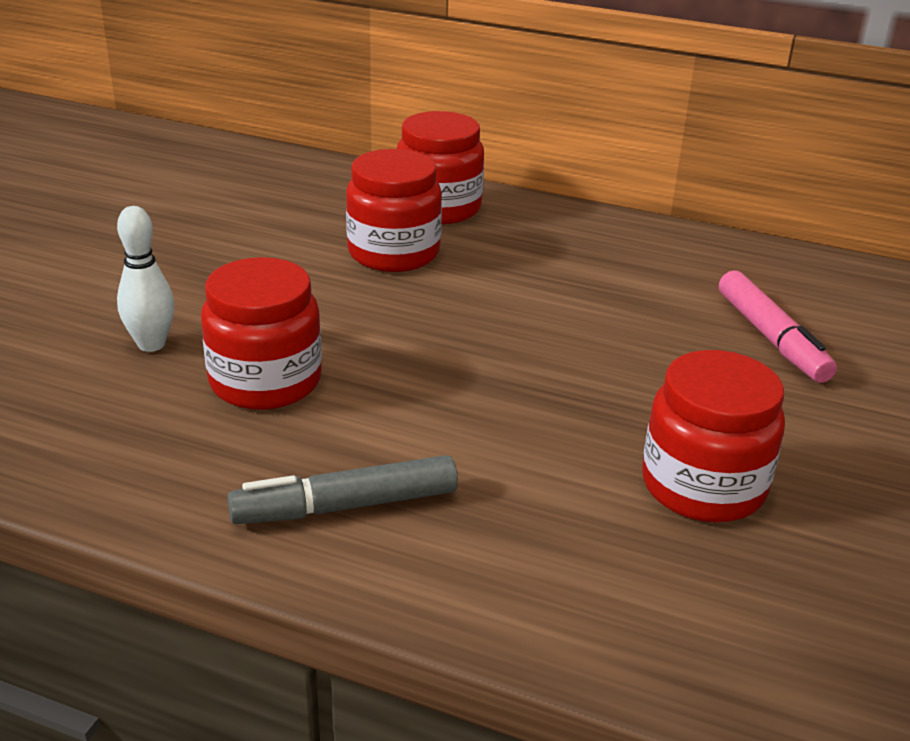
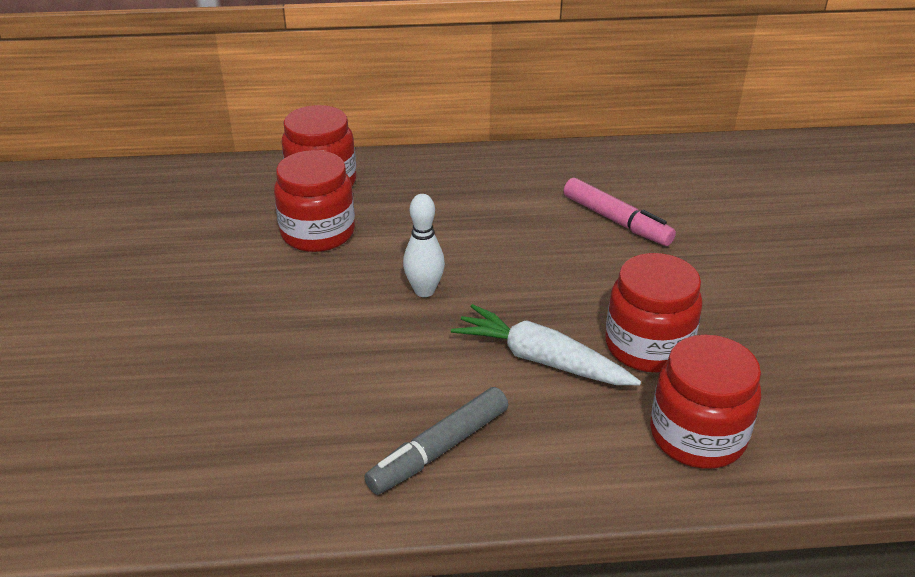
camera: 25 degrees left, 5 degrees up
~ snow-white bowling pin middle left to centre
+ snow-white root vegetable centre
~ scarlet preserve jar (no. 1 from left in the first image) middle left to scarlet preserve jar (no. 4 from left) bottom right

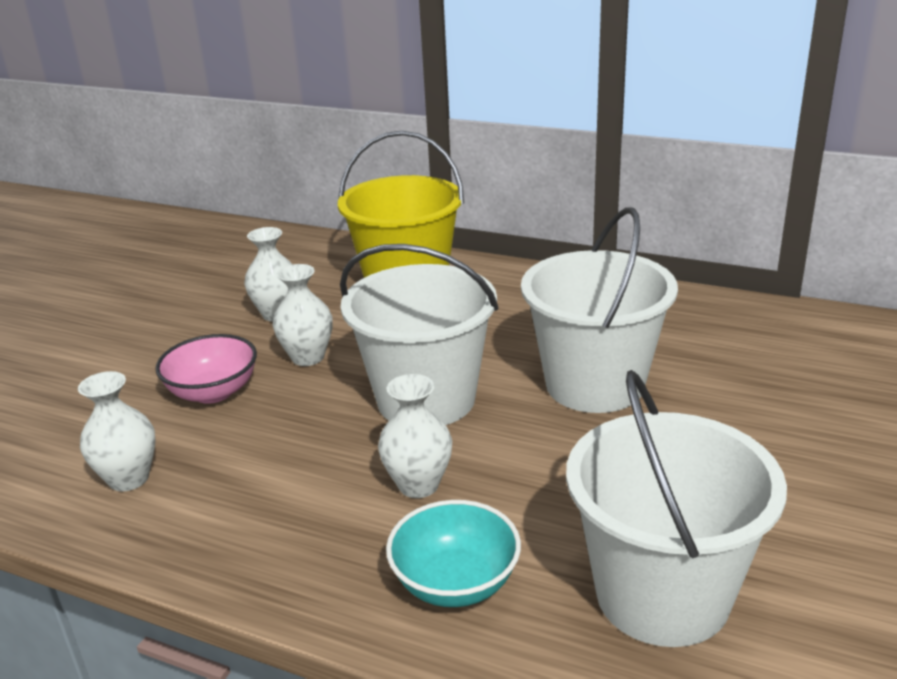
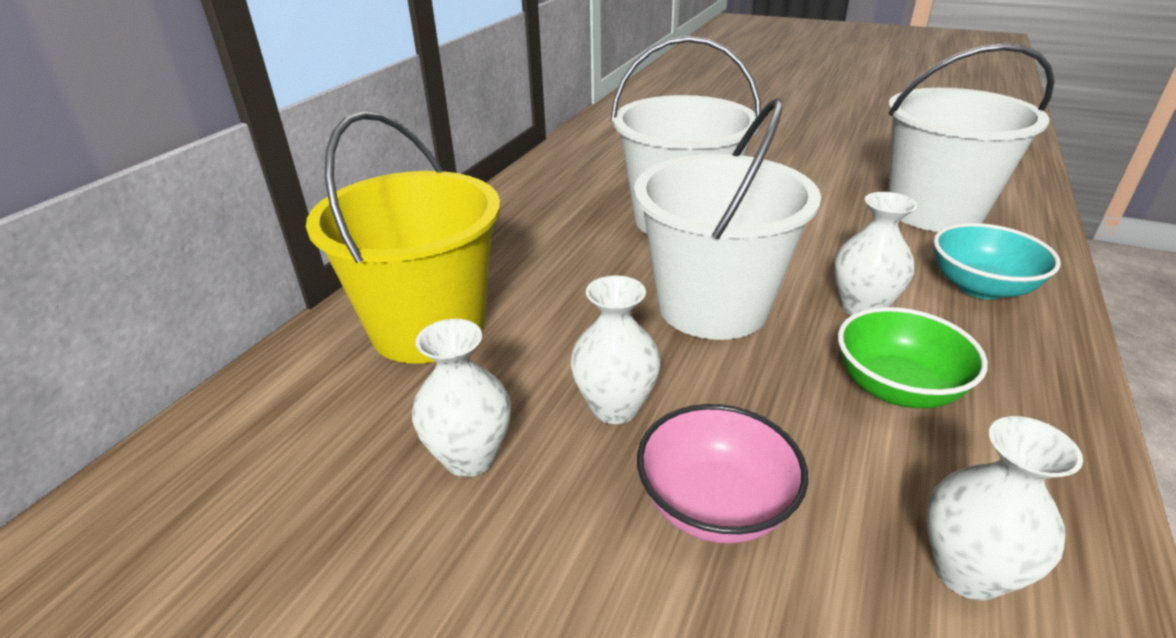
camera: 90 degrees left, 5 degrees up
+ leaf-green bowl middle right

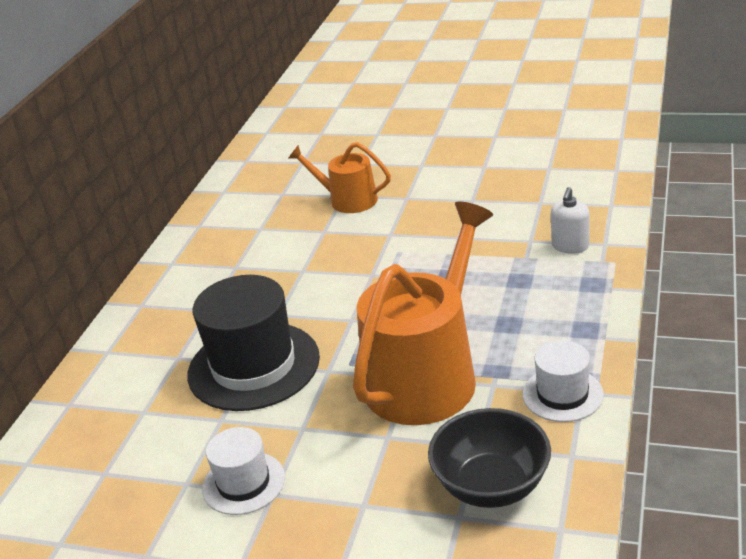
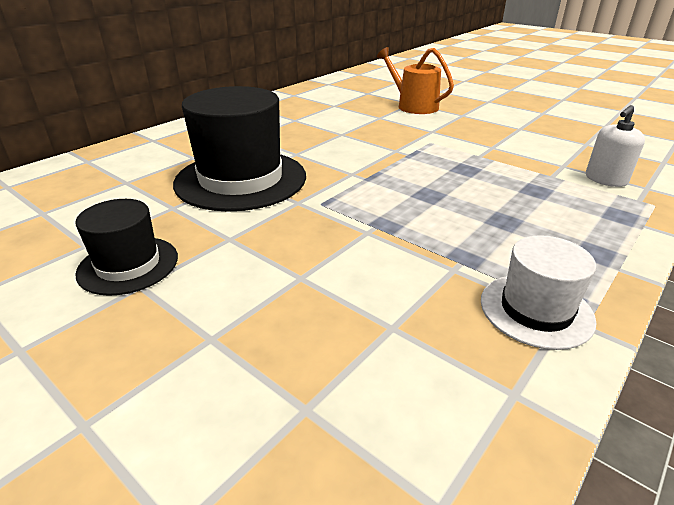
camera: 20 degrees right, 0 degrees up
~ snow-white top hat (no. 1 from left) bottom left to black top hat (no. 1 from left) middle left
- orange-coloured watering pot (no. 2 from left) centre
- black bowl bottom centre

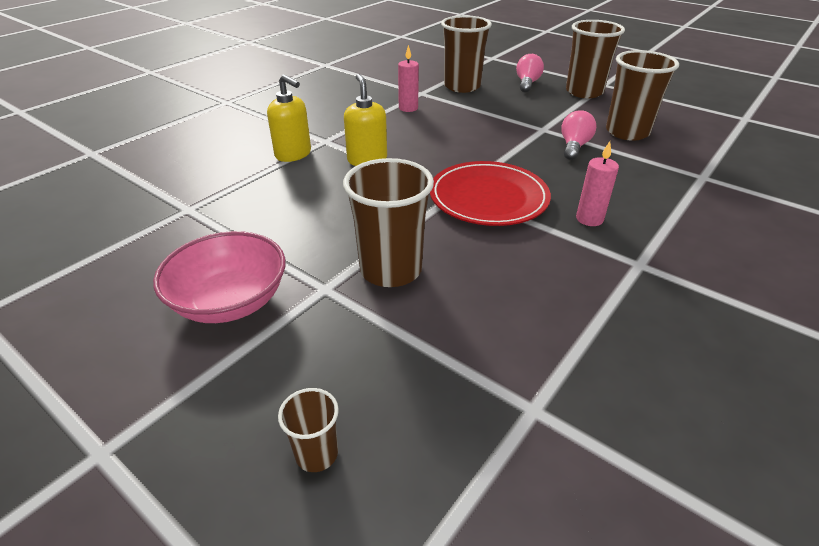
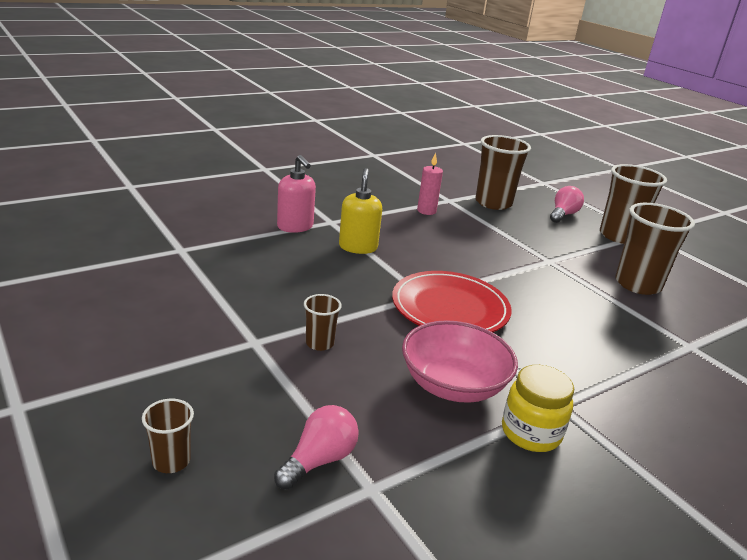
camera: 15 degrees right, 10 degrees down
~ rose-pink lightbulb (no. 2 from left in the first image) top right to rose-pink lightbulb (no. 1 from left) bottom centre
~ golden soap pump (no. 1 from left) top centre to rose-pink soap pump centre
~ brown tumbler (no. 2 from left) centre = centre x0.49
~ rose-pink bowl middle left to centre
+ golden preserve jar bottom right
- rose-pink wax candle (no. 2 from left) middle right

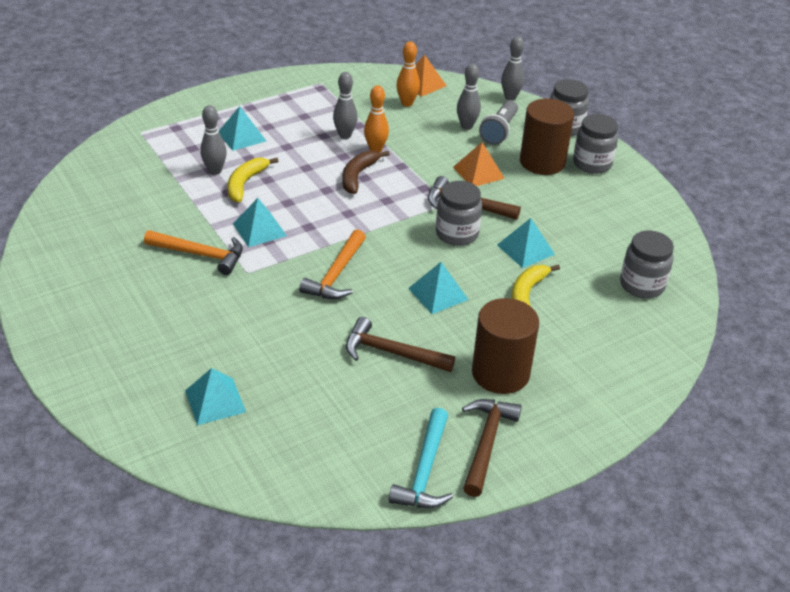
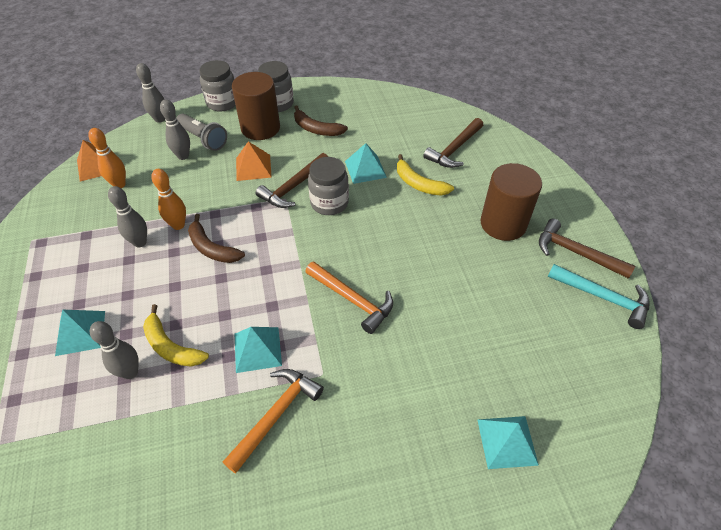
camera: 70 degrees left, 10 degrees up
+ brown toy banana (no. 2 from left) top centre
~ brown hammer (no. 1 from left in the first image) centre to brown hammer (no. 2 from left) top centre
- turquoise pyramid (no. 4 from left) centre
- gray preserve jar (no. 4 from left) middle right

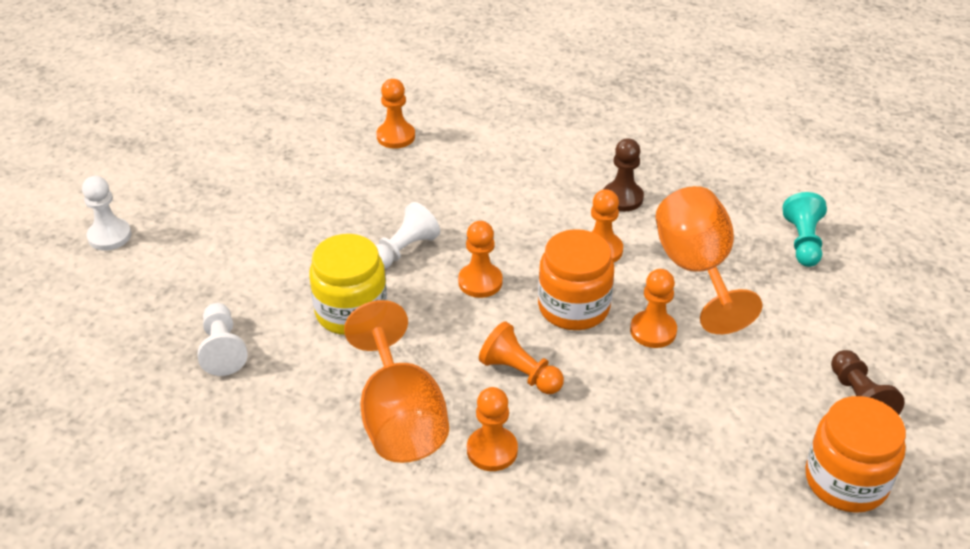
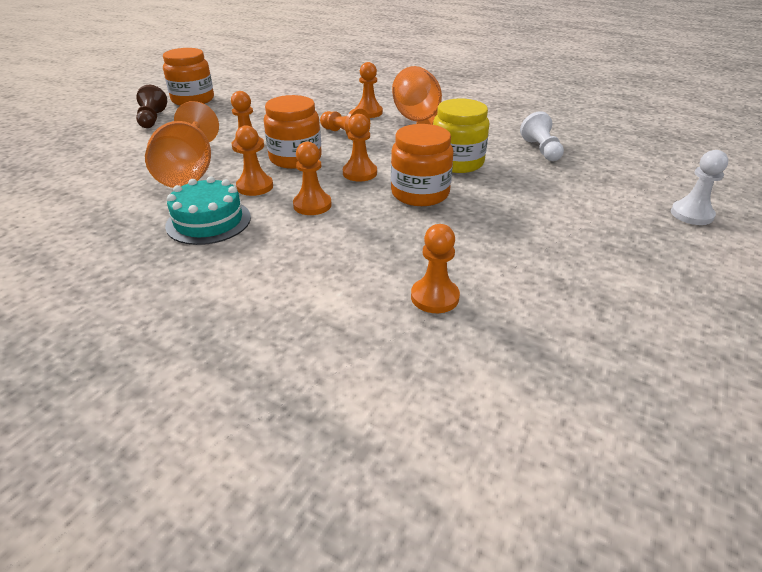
camera: 175 degrees left, 5 degrees down
~ brown pawn (no. 1 from left) top centre to turquoise layer cake middle left
+ orange-coloured pawn (no. 3 from left) top centre
~ snow-white pawn (no. 3 from left) centre to orange-coloured preserve jar (no. 3 from left) top centre
- turquoise pawn middle right

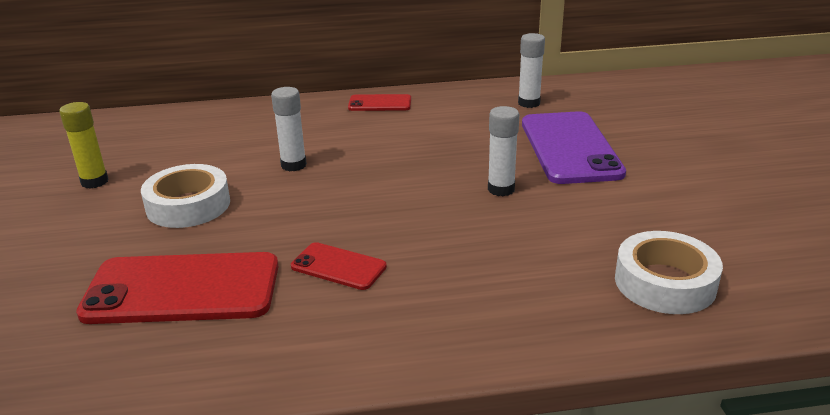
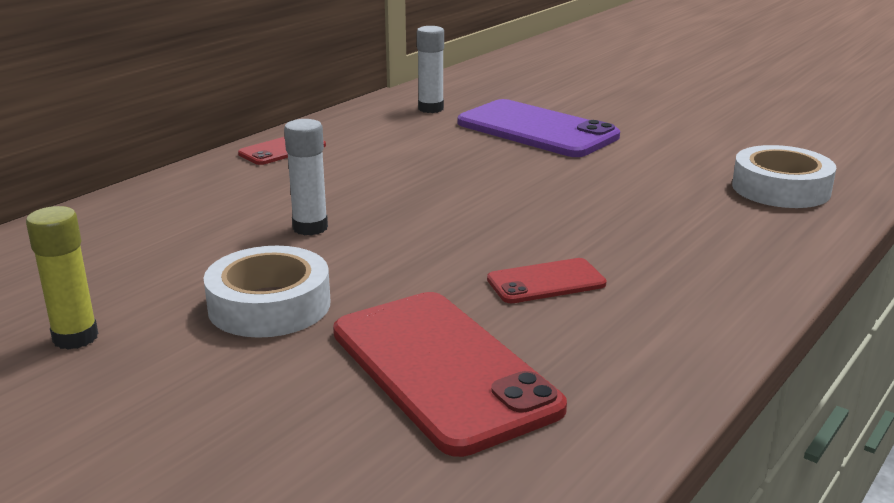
camera: 45 degrees left, 5 degrees down
~ scarlet phone (no. 1 from left in the first image) bottom left = bottom centre 75 degrees counterclockwise
- snow-white glue (no. 2 from left) centre

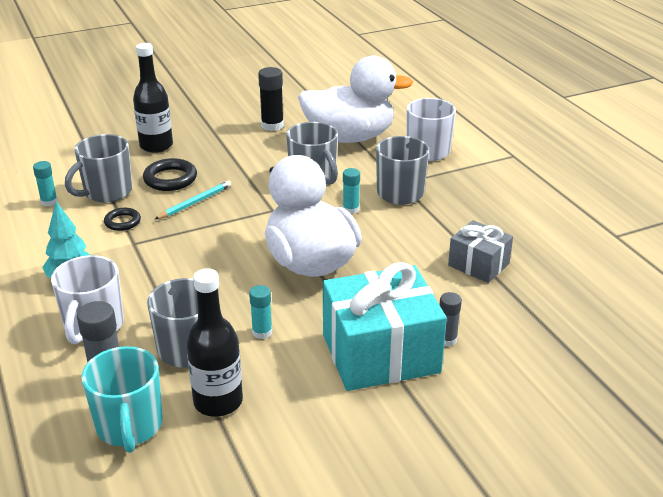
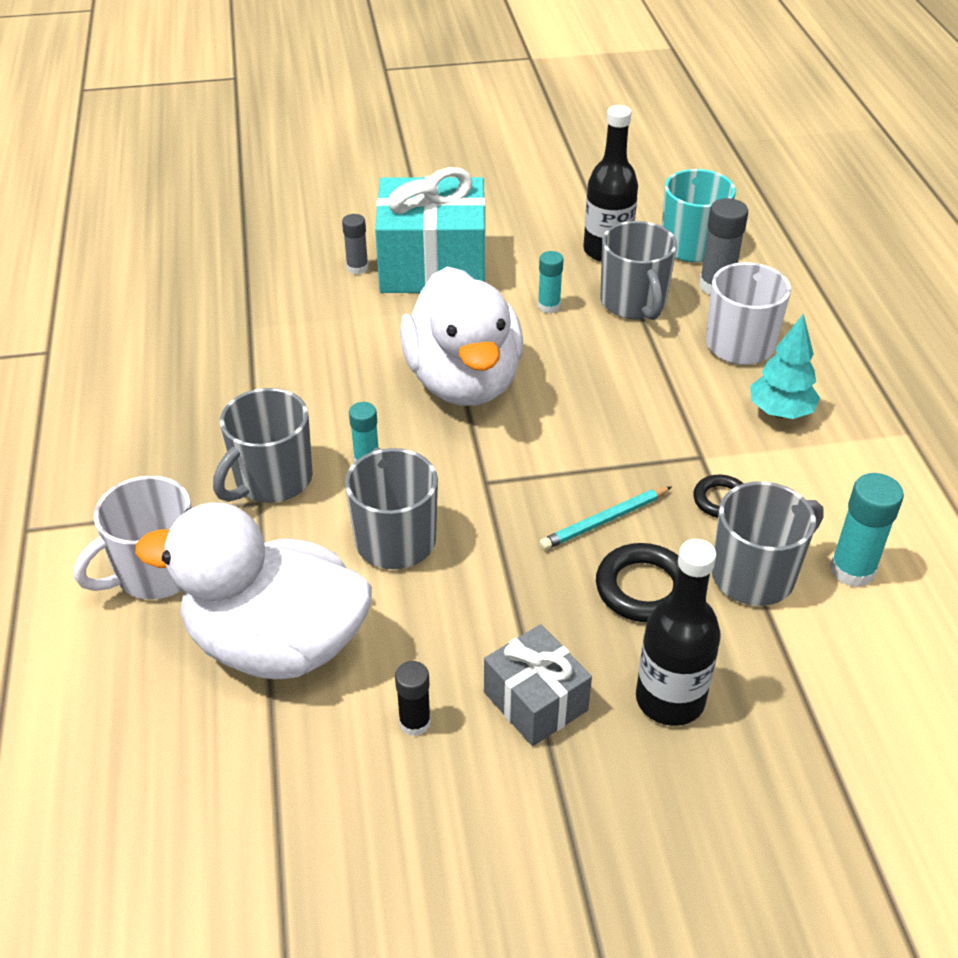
camera: 165 degrees left, 10 degrees up
~ black glue top centre = bottom centre x0.63
~ gray gift middle right to bottom centre
~ turquoise glue (no. 1 from left in the first image) middle left = middle right x1.58

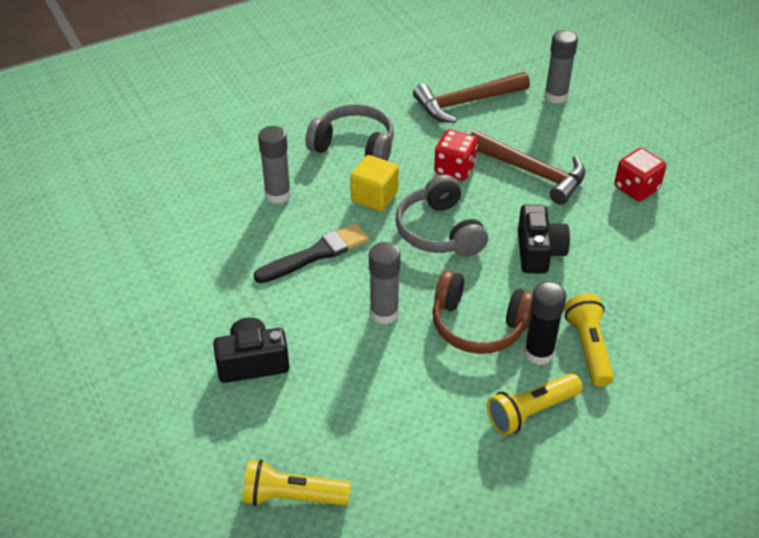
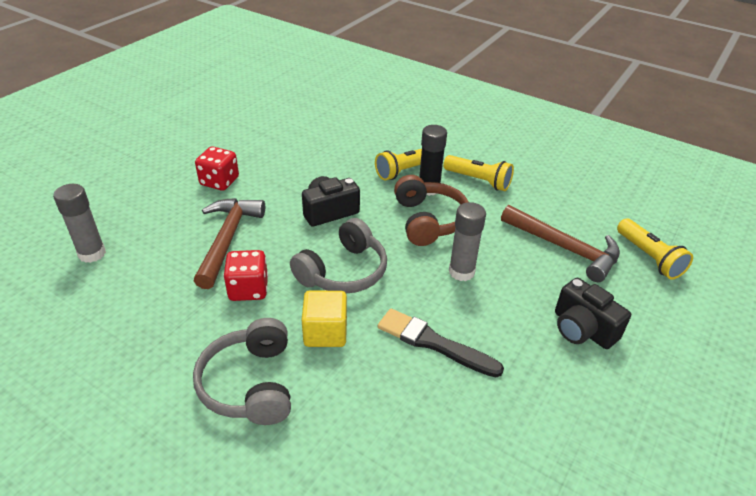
camera: 120 degrees left, 5 degrees down
~ brown hammer (no. 1 from left in the first image) top centre to brown hammer (no. 2 from left) middle right
- gray glue (no. 1 from left) top centre

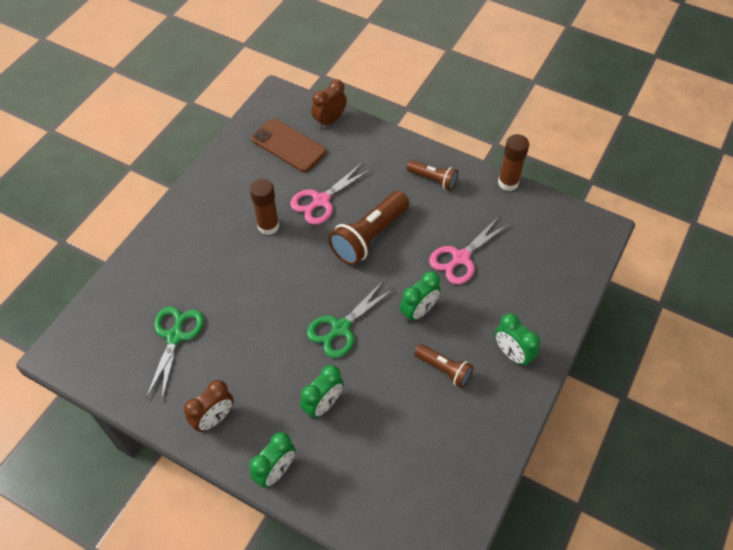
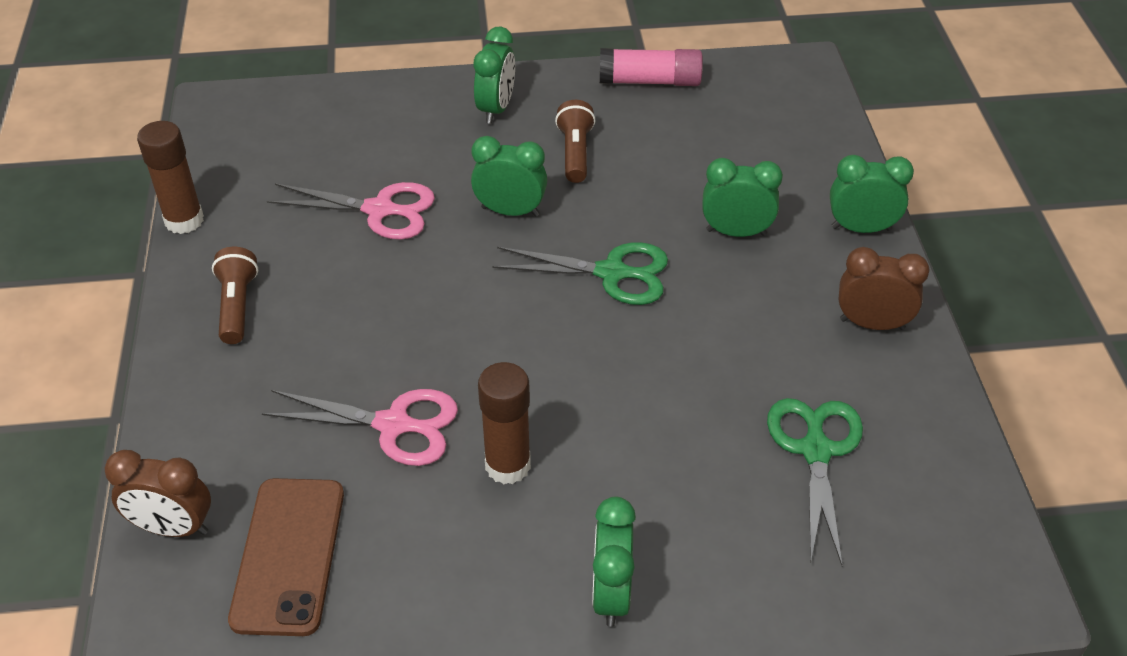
camera: 125 degrees left, 10 degrees down
+ leaf-green clock (no. 3 from left) bottom centre
+ rose-pink glue top centre
~ leaf-green shears (no. 1 from left in the first image) middle left = bottom right 120 degrees clockwise
- brown pocket torch (no. 1 from left) centre

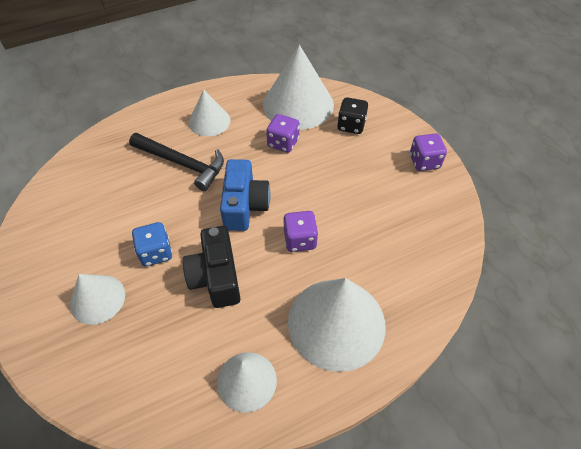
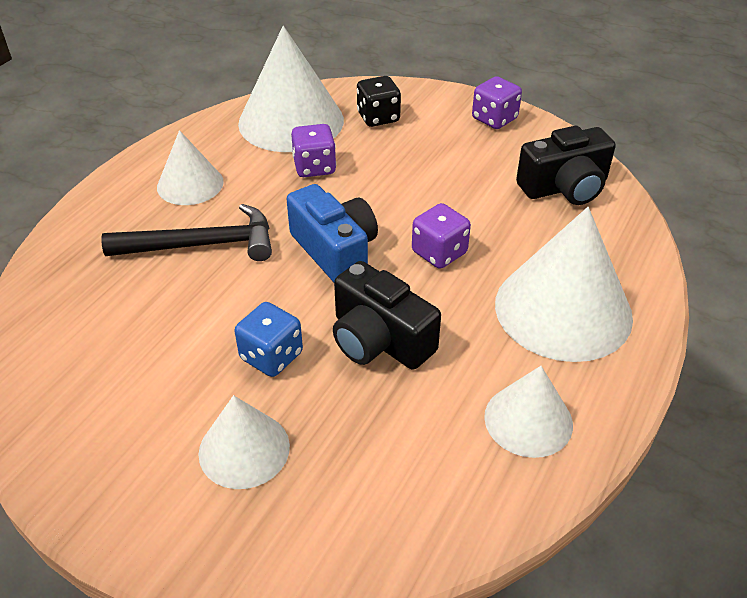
camera: 35 degrees left, 10 degrees down
+ black photo camera (no. 2 from left) top right

